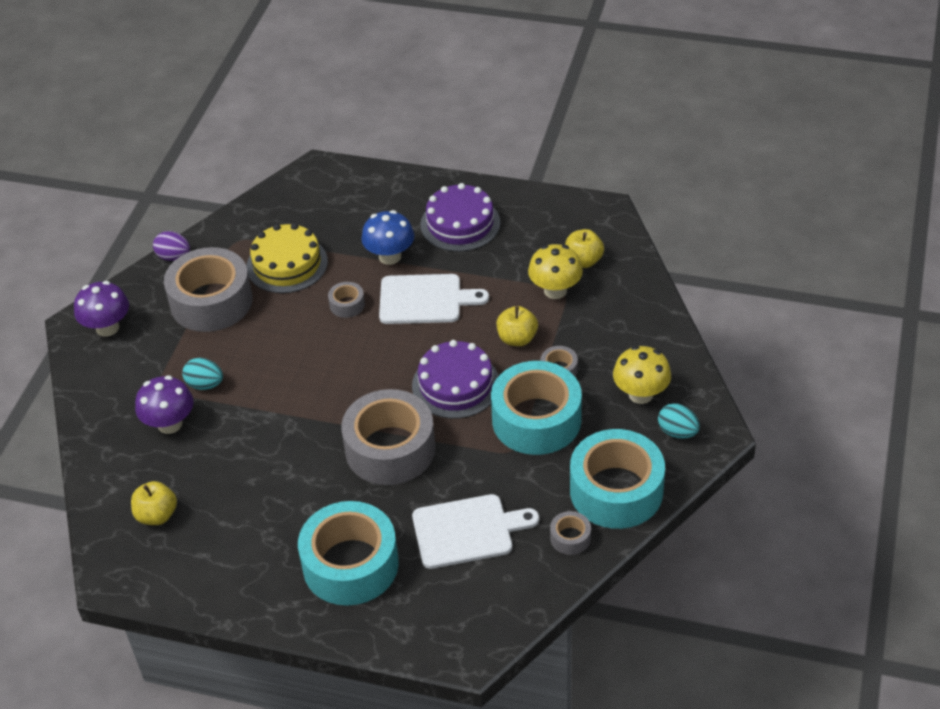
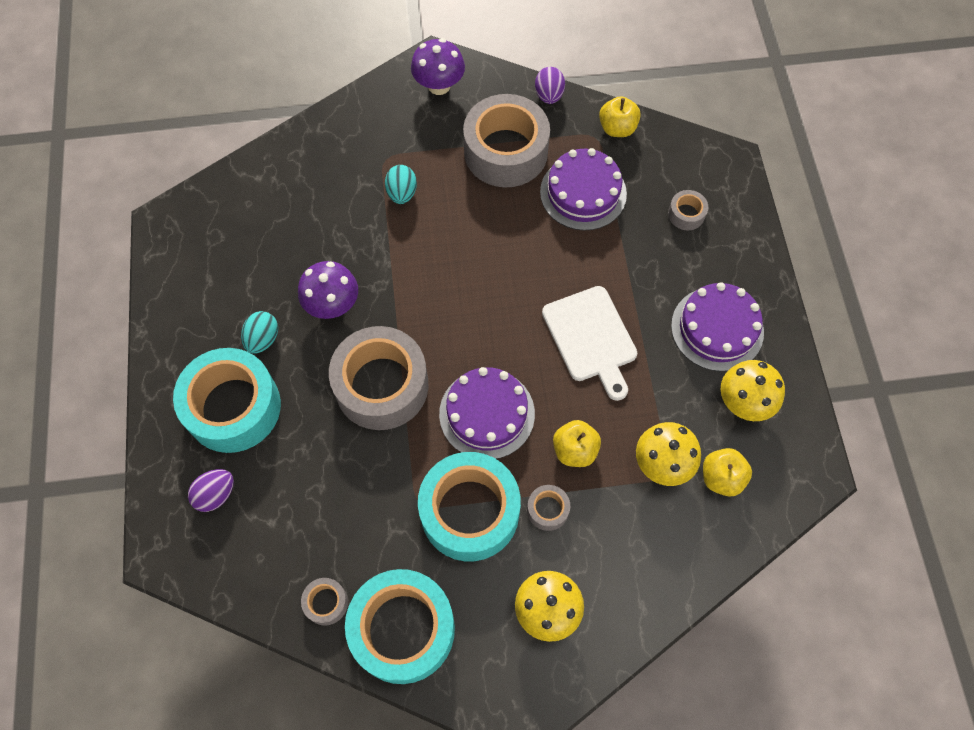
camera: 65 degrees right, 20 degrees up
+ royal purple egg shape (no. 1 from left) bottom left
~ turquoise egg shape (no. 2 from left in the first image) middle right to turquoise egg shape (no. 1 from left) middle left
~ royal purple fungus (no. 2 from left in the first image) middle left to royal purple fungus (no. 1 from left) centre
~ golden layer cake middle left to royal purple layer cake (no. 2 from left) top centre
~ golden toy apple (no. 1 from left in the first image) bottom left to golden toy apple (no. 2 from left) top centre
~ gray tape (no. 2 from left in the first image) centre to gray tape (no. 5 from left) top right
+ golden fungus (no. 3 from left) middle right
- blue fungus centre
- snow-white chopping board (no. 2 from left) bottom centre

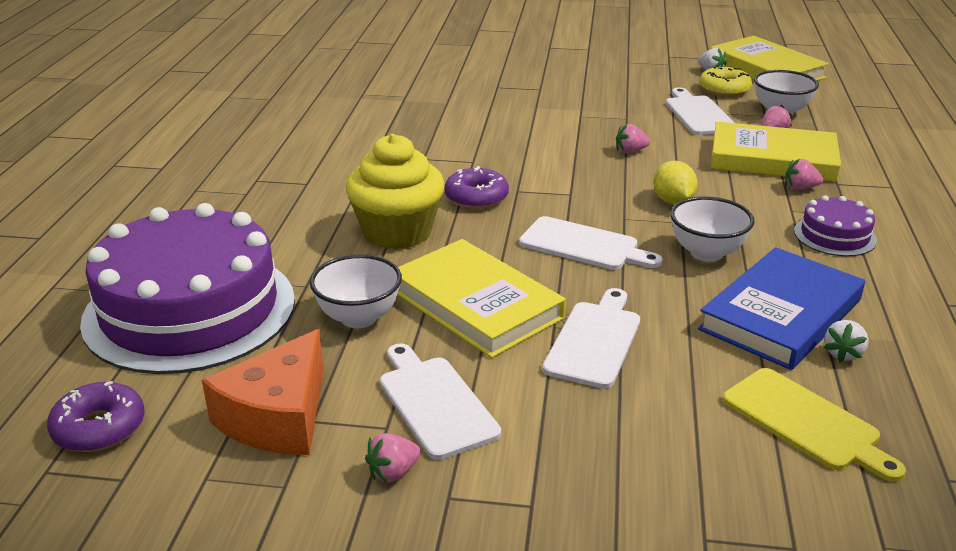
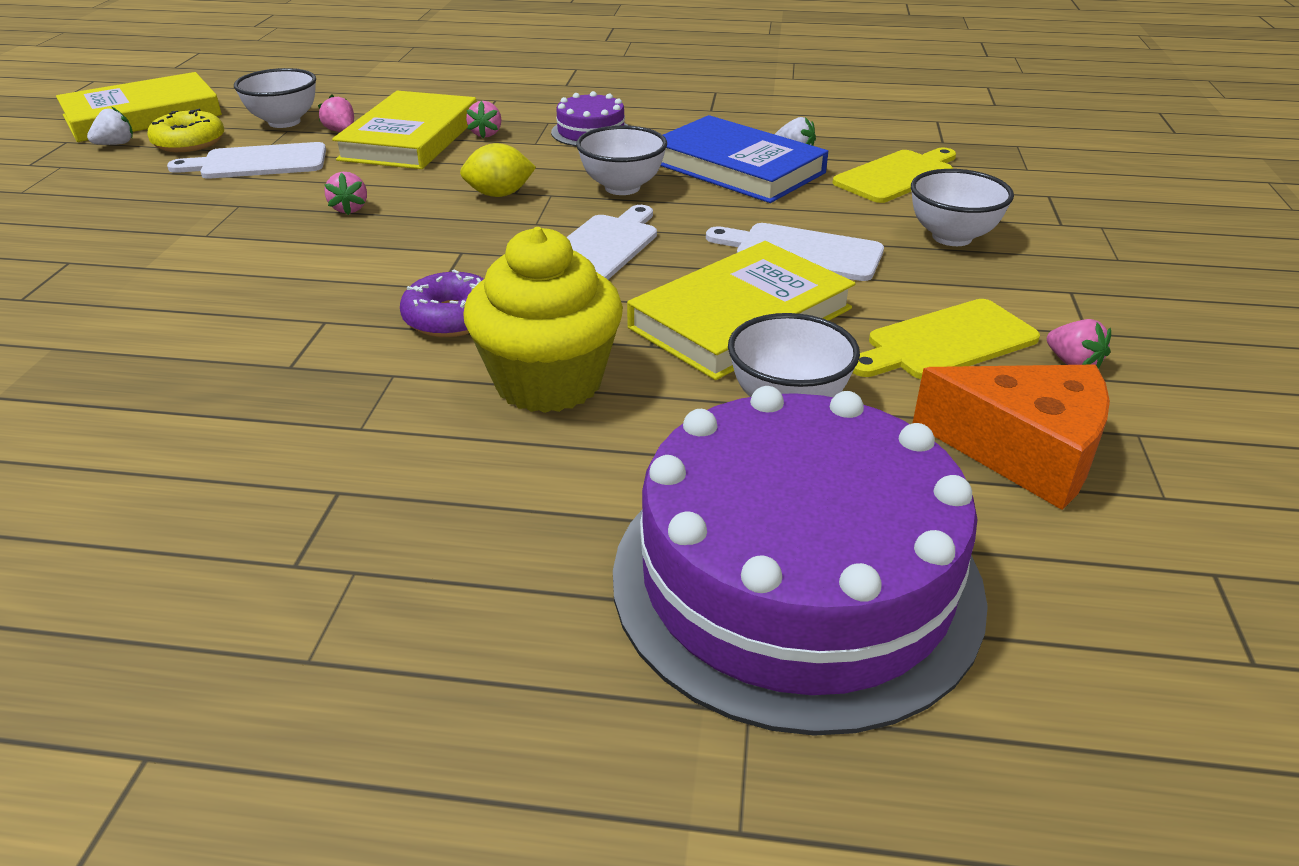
camera: 90 degrees left, 5 degrees up
~ snow-white chopping board (no. 1 from left) bottom centre to golden chopping board (no. 2 from left) middle right
+ snow-white bowl (no. 4 from left) top right
- royal purple doughnut (no. 1 from left) bottom left

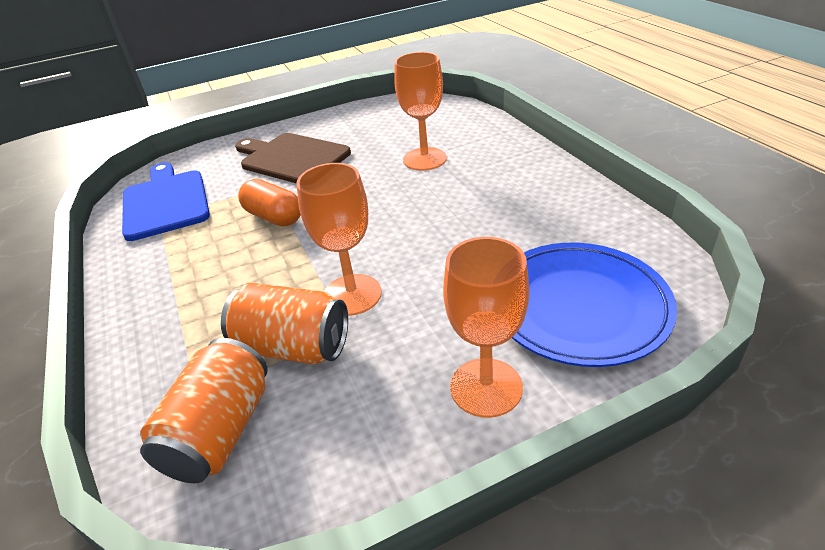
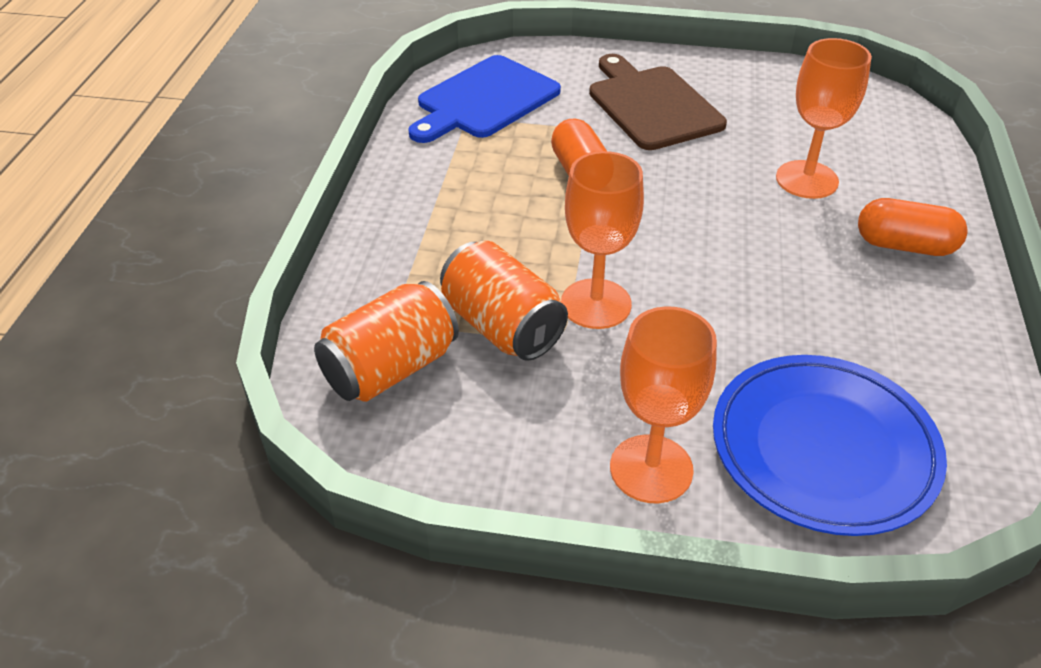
camera: 30 degrees right, 5 degrees up
~ blue chopping board middle left = top centre 150 degrees counterclockwise
+ orange-coloured capsule (no. 2 from left) middle right

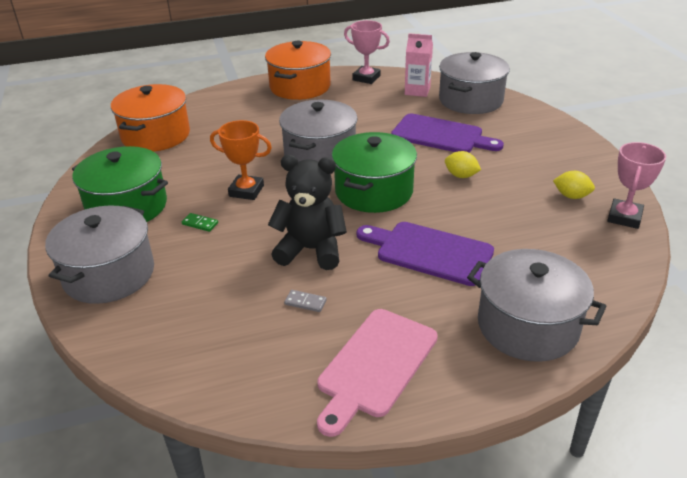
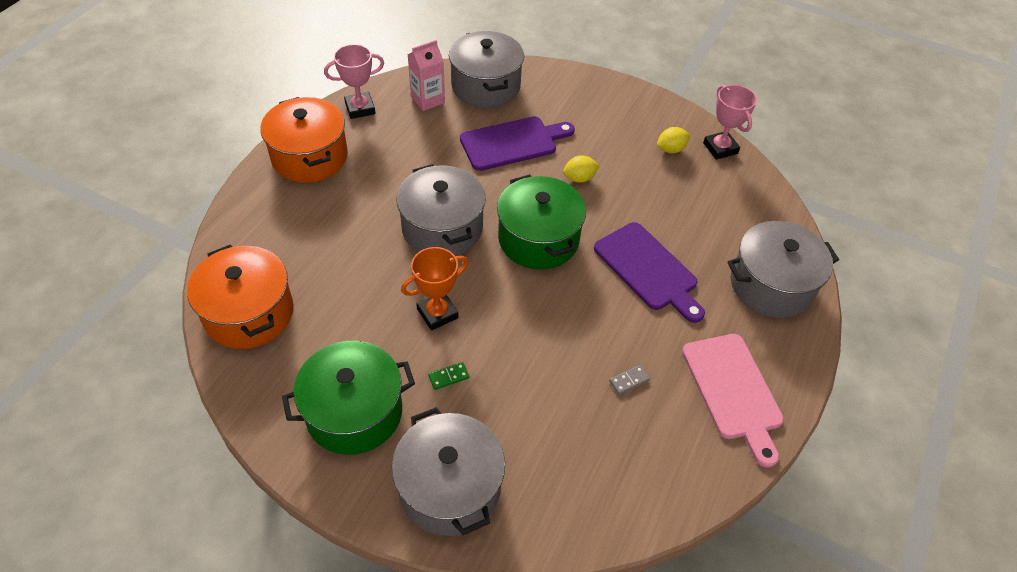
camera: 50 degrees left, 15 degrees up
~ royal purple chopping board (no. 1 from left in the first image) centre = centre 105 degrees counterclockwise
- black teddy bear centre

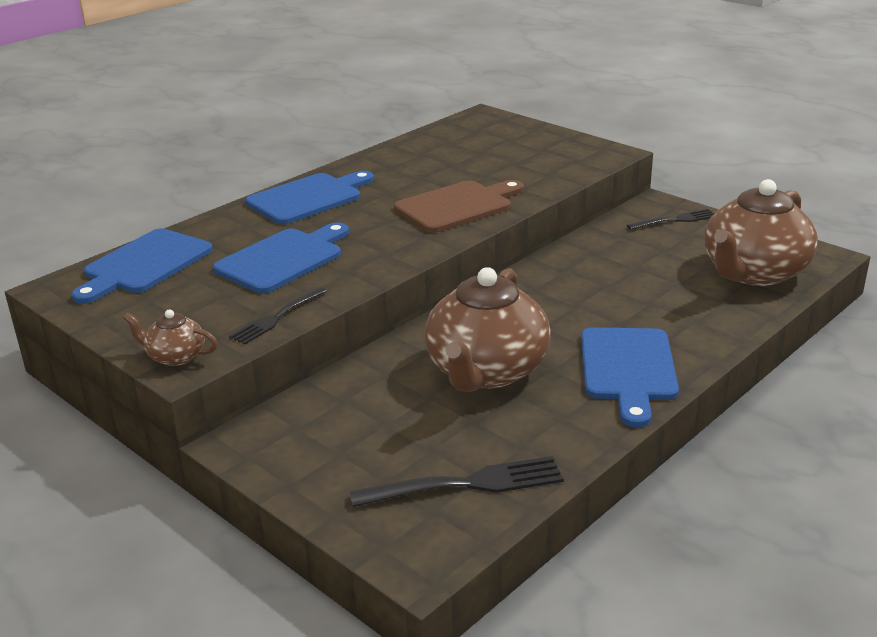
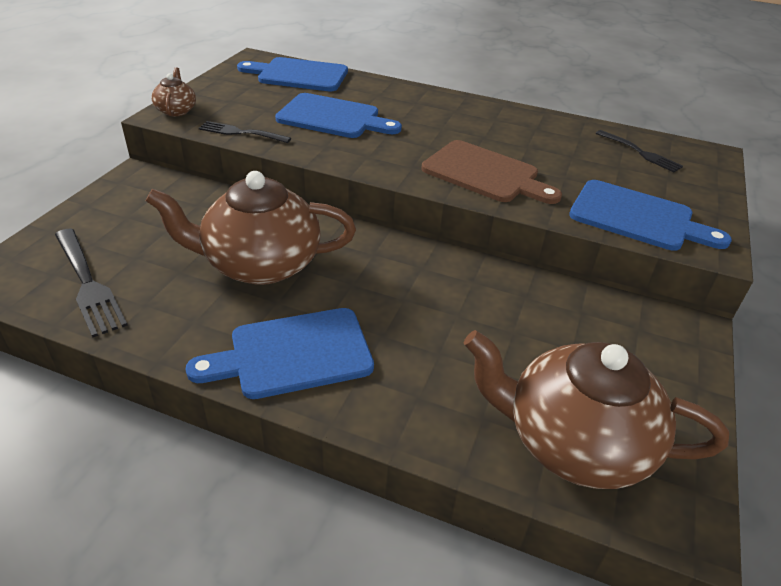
camera: 65 degrees right, 10 degrees up
~ blue chopping board (no. 3 from left in the first image) top centre to blue chopping board (no. 4 from left) middle right
~ black table fork (no. 3 from left) middle right to top right

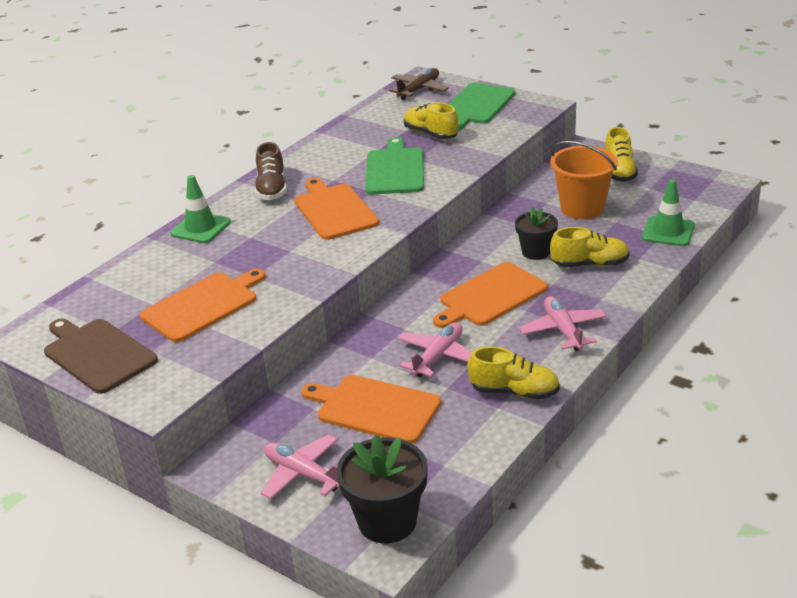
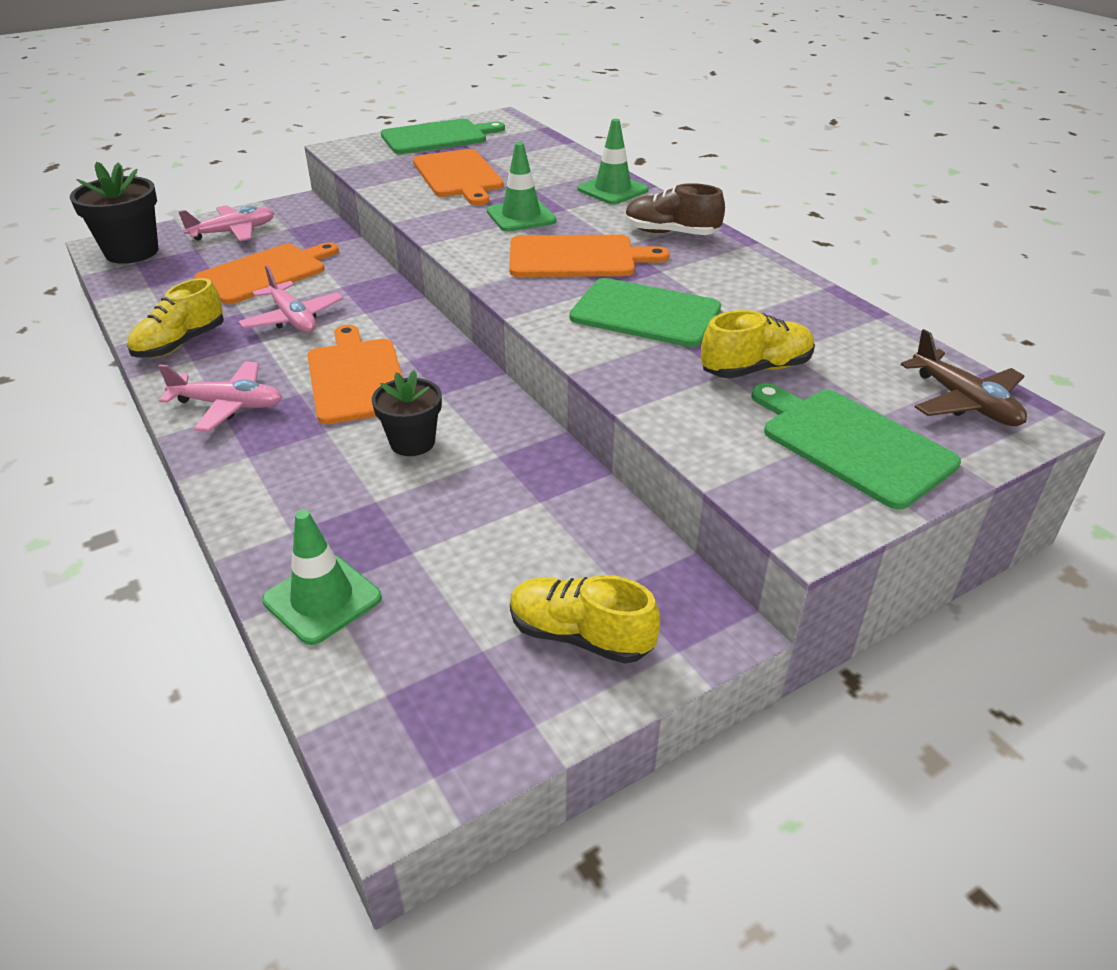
camera: 110 degrees right, 5 degrees up
~ brown chopping board middle left to leaf-green chopping board (no. 1 from left) top centre
+ leaf-green safety cone (no. 2 from left) top centre
- orange-coloured sand bucket top right
- golden lace-up shoe (no. 3 from left) middle right

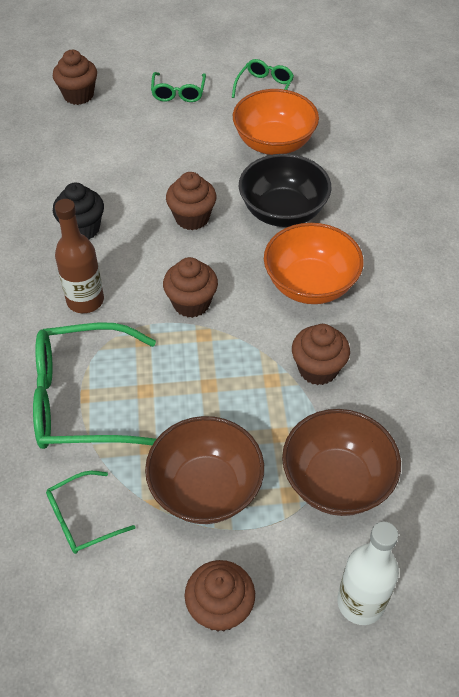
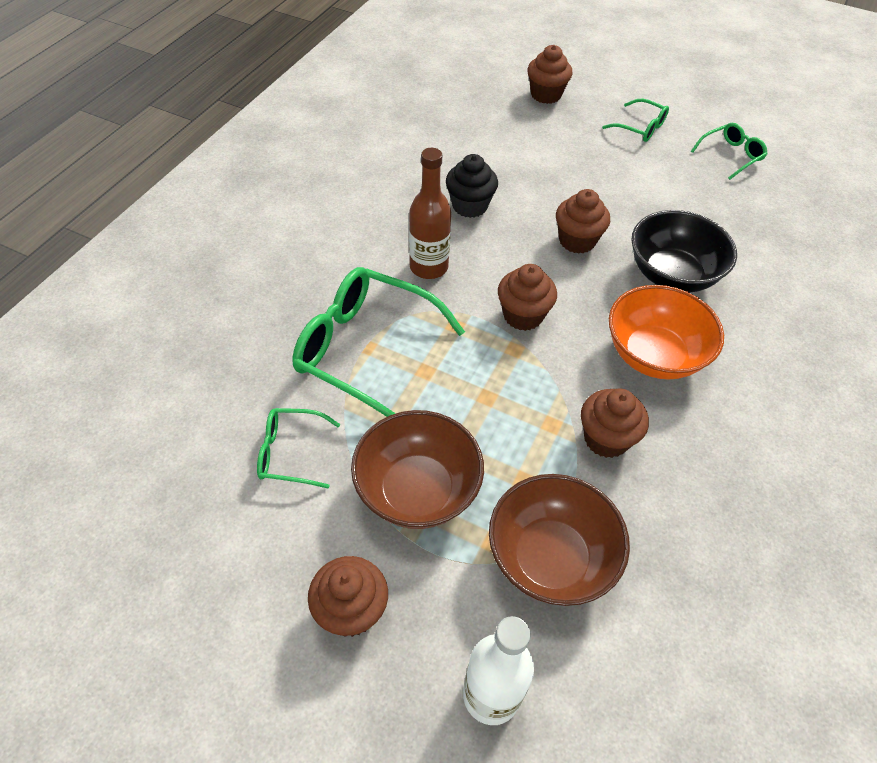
camera: 30 degrees right, 0 degrees up
~ leaf-green eyeglasses (no. 3 from left) top centre = top right 90 degrees counterclockwise
- orange-coloured bowl (no. 1 from left) top centre

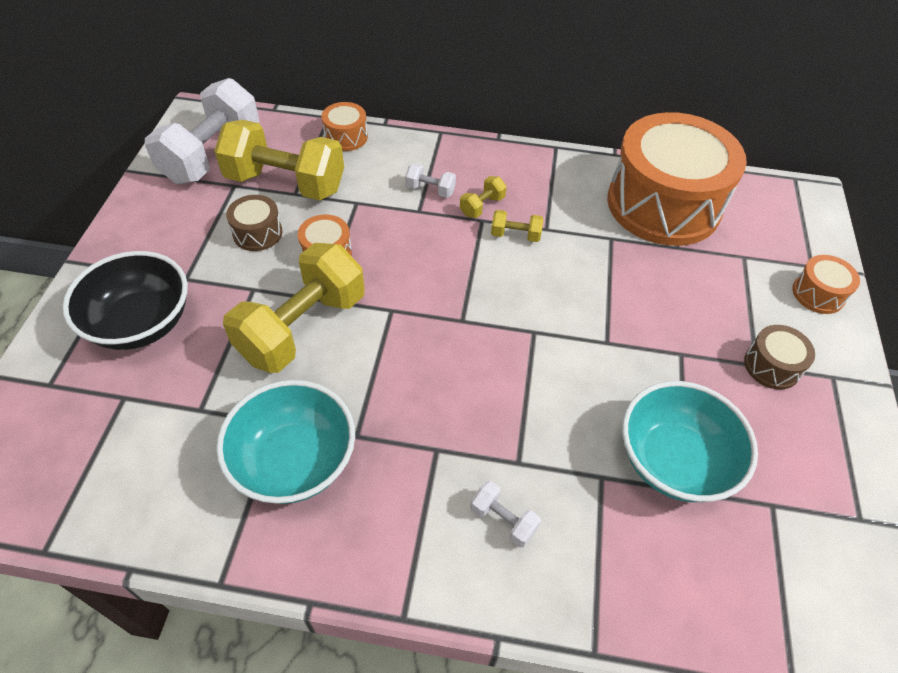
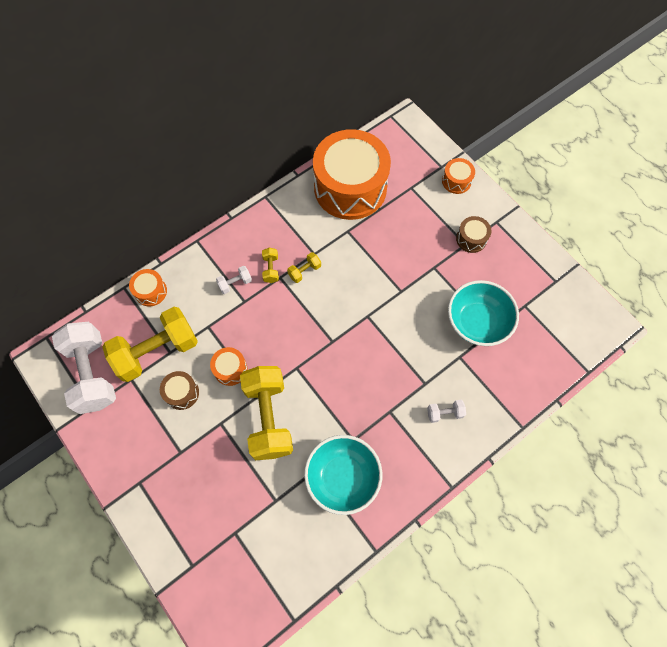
camera: 45 degrees left, 15 degrees up
- black bowl middle left

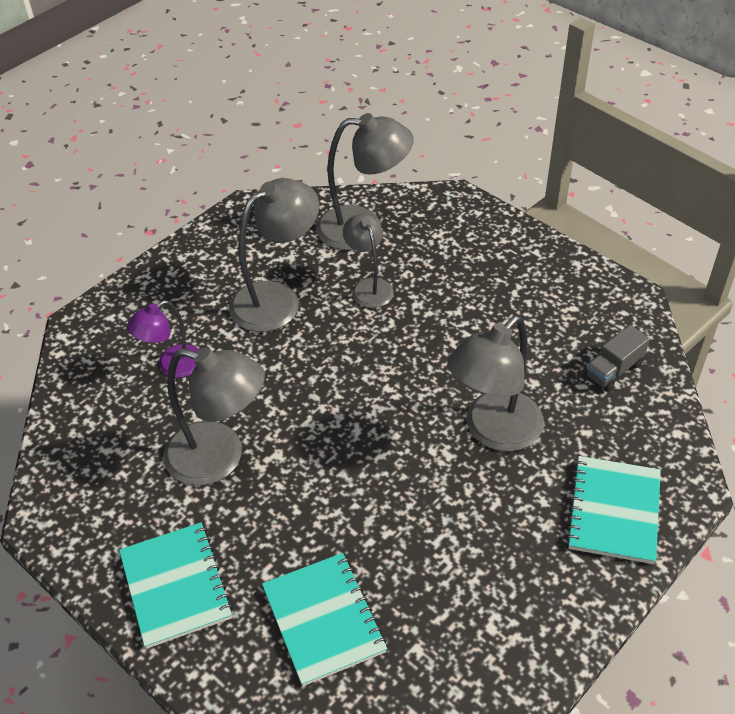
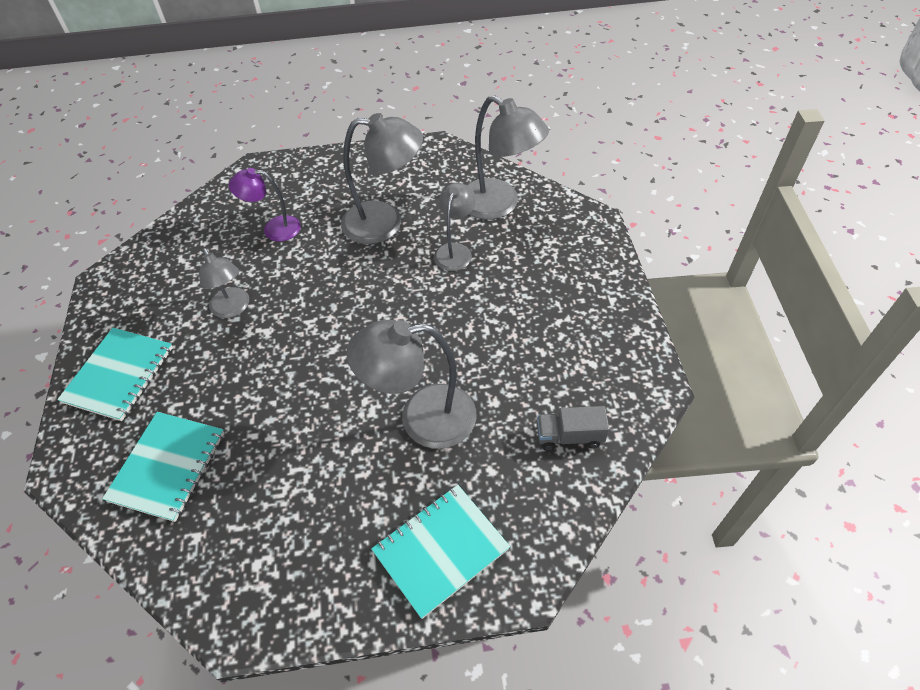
camera: 40 degrees right, 5 degrees up
~ gray reading lamp (no. 1 from left) middle left = middle left x0.60

